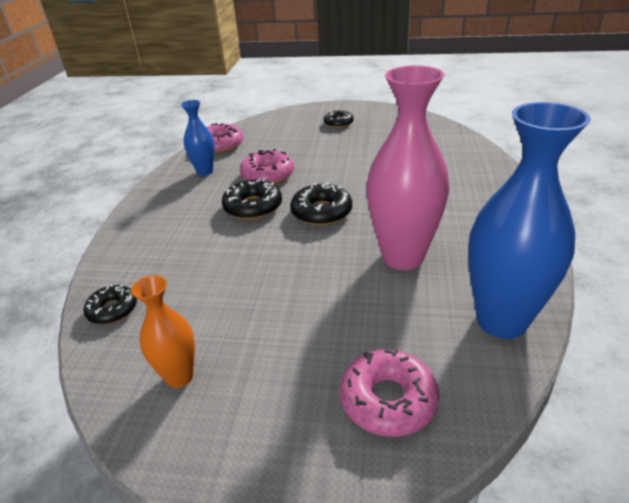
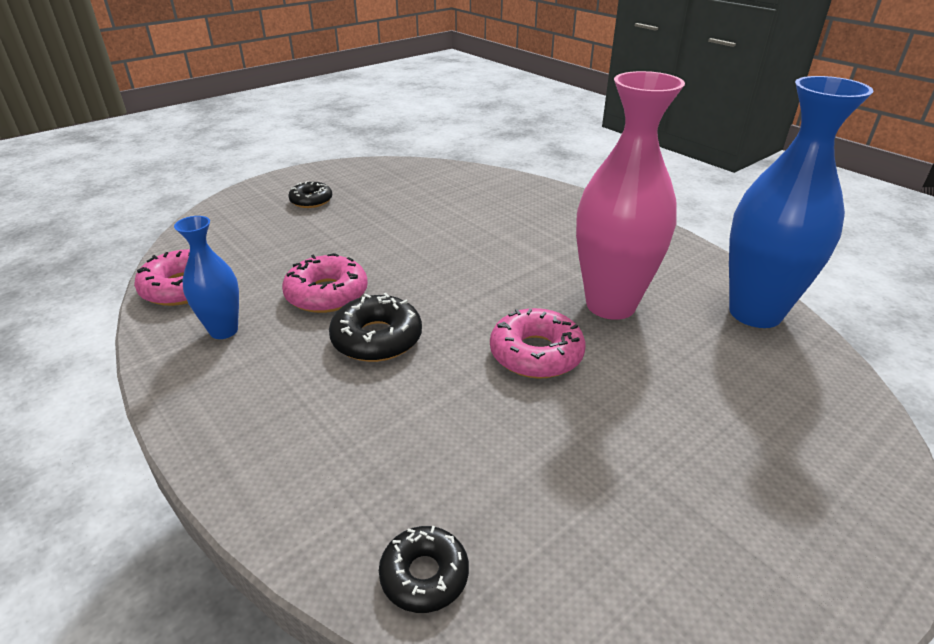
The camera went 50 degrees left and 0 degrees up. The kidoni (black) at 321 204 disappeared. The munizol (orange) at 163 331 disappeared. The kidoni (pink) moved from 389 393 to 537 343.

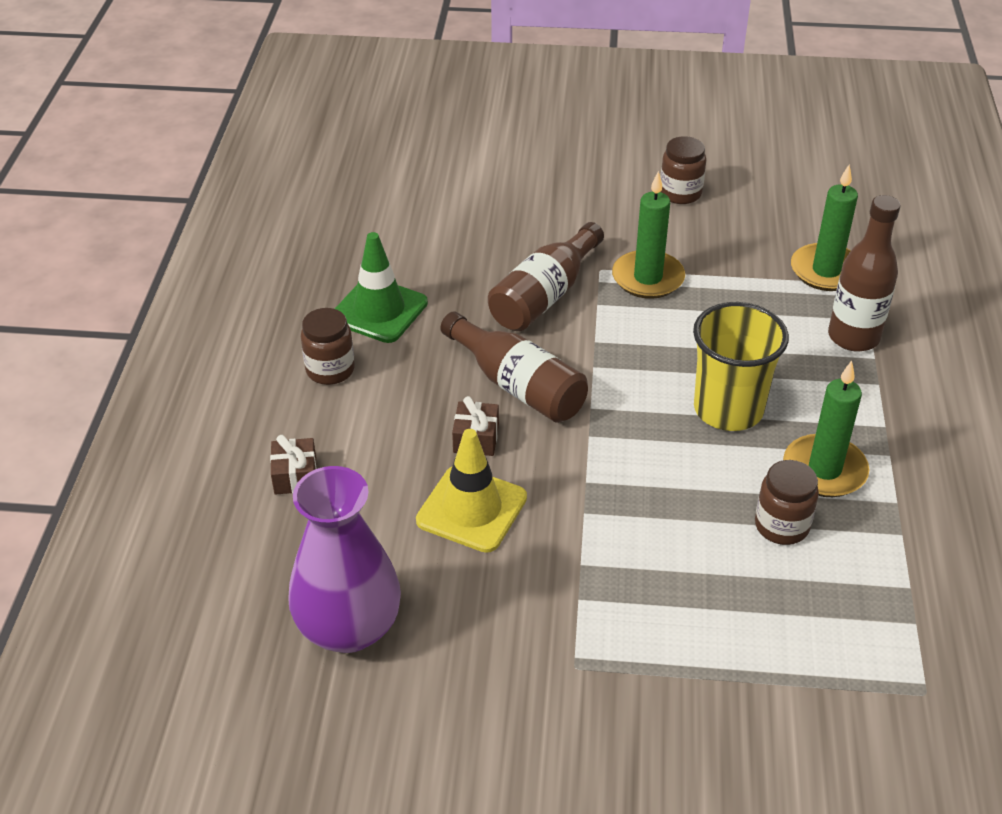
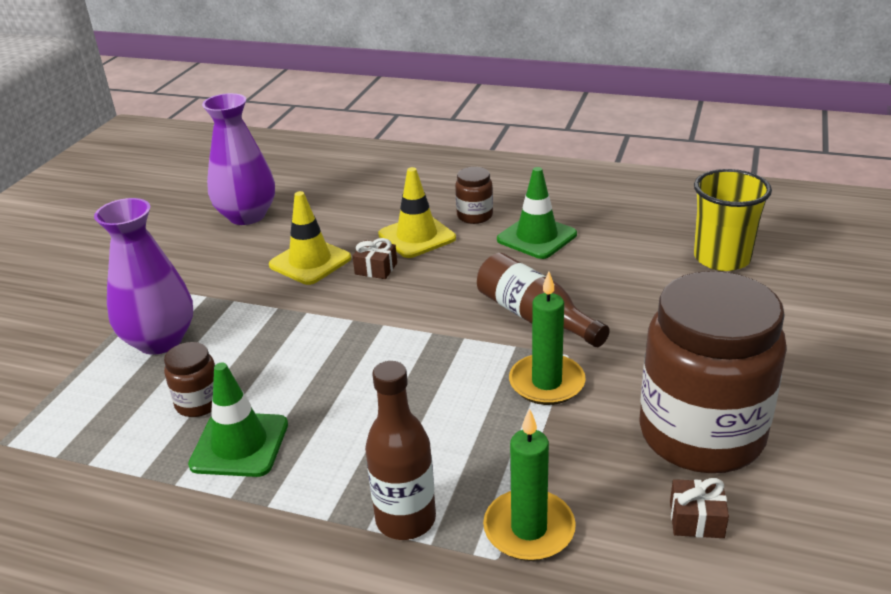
The camera went 105 degrees right and 10 degrees down. The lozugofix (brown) at 683 170 changed to 2.39 times the size. The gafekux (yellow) moved from 741 366 to 733 220. The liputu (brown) at 514 367 disappeared. The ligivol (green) at 826 429 was replaced by the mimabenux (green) at 238 419. The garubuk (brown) moved from 293 465 to 699 508. The mimabenux (yellow) at 417 212 appeared. The munizol (purple) at 143 276 appeared.

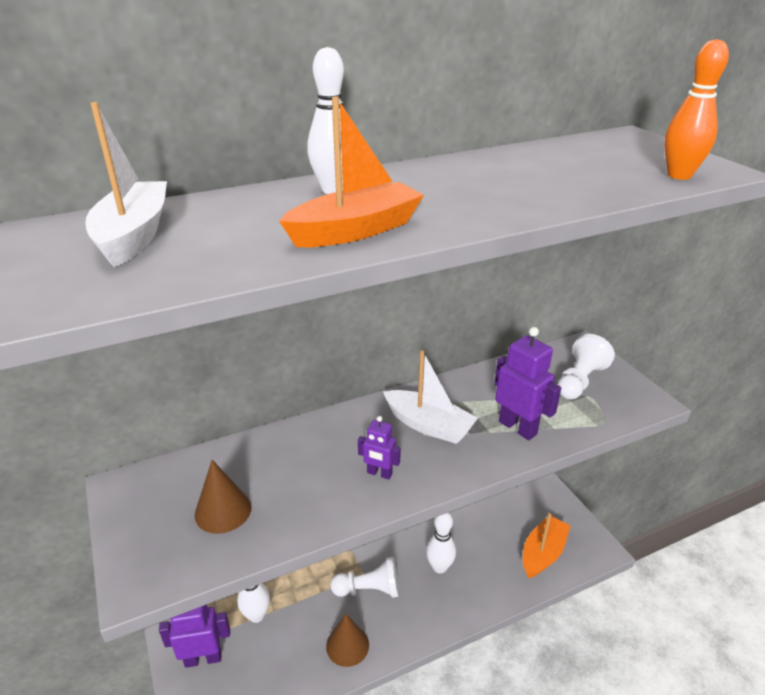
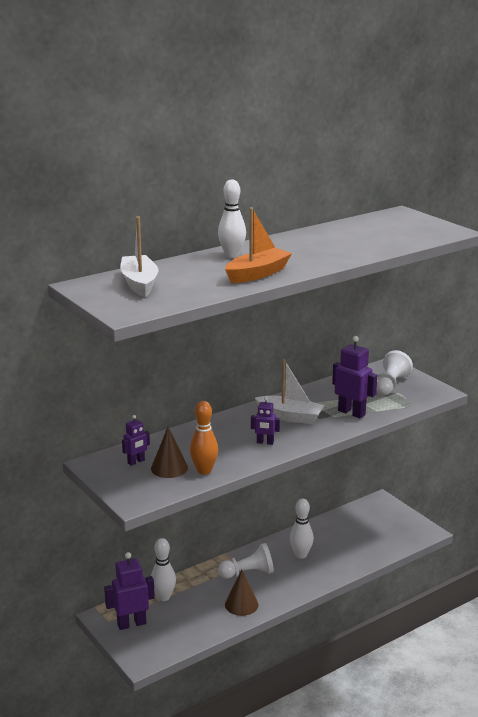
The camera went 10 degrees left and 10 degrees down. The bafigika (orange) moved from 696 109 to 204 438. The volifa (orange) at 547 545 disappeared. The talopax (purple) at 136 440 appeared.

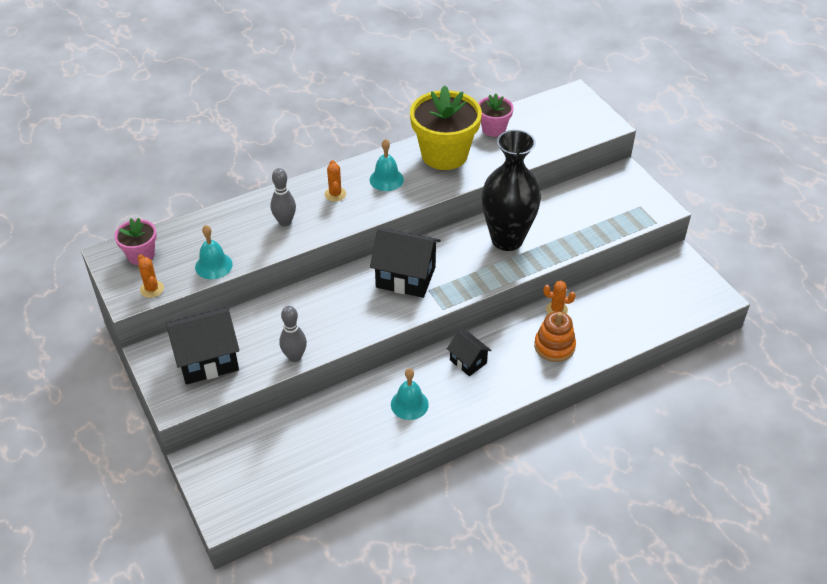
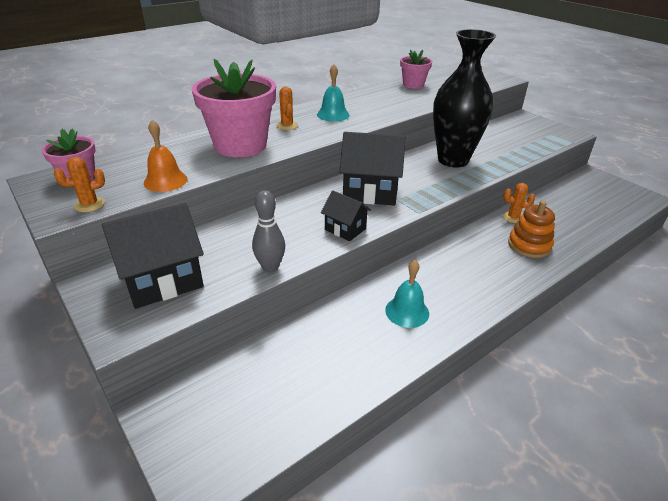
The camera went 10 degrees left and 10 degrees down. The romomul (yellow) at 446 127 disappeared. The bafigika (grey) at 283 197 was replaced by the romomul (pink) at 234 108. The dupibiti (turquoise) at 214 252 became the dupibiti (orange) at 165 156. The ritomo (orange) at 151 276 turned 75 degrees counterclockwise. The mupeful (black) moved from 469 353 to 346 215.

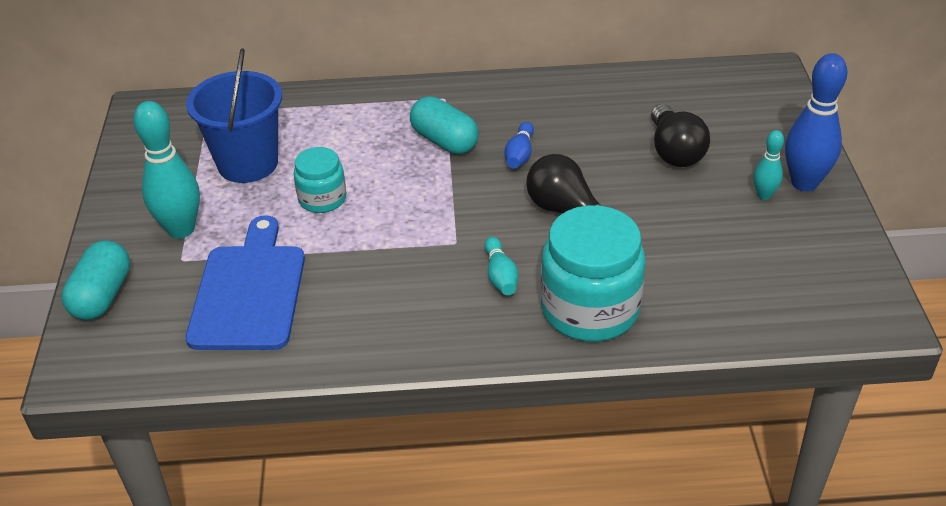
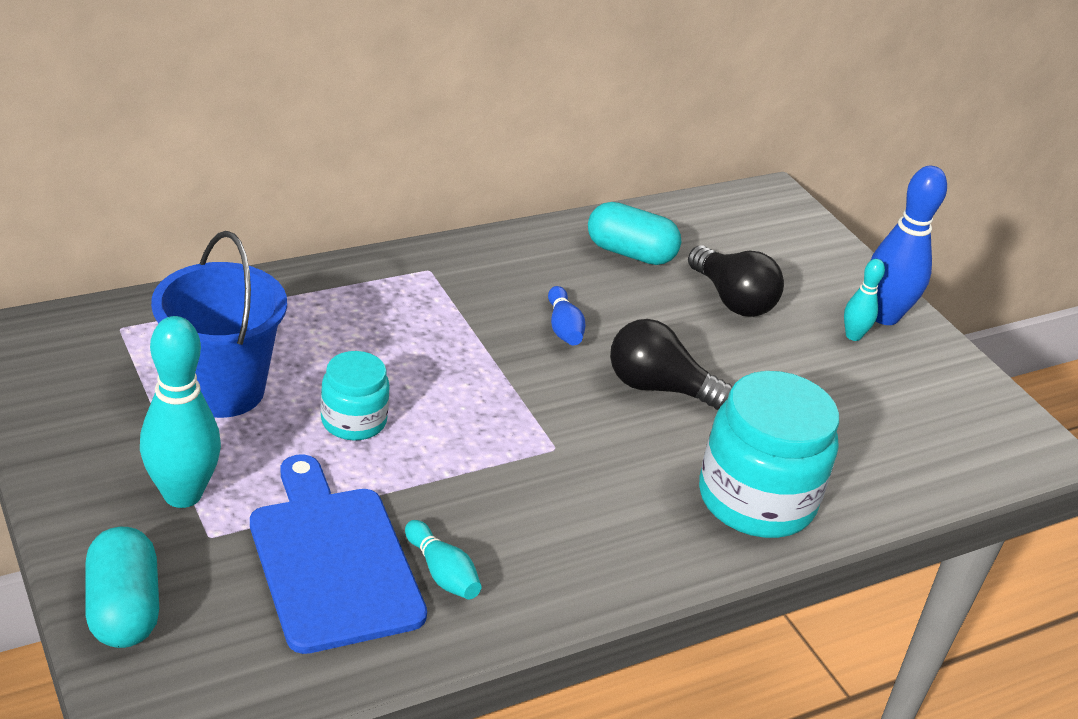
The camera went 30 degrees left and 5 degrees down. The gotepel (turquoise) moved from 444 125 to 634 233. The bafigika (turquoise) moved from 501 266 to 443 559.

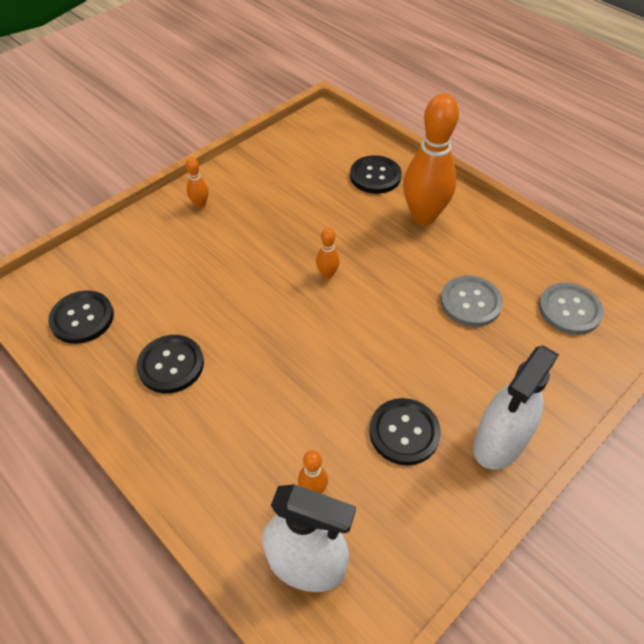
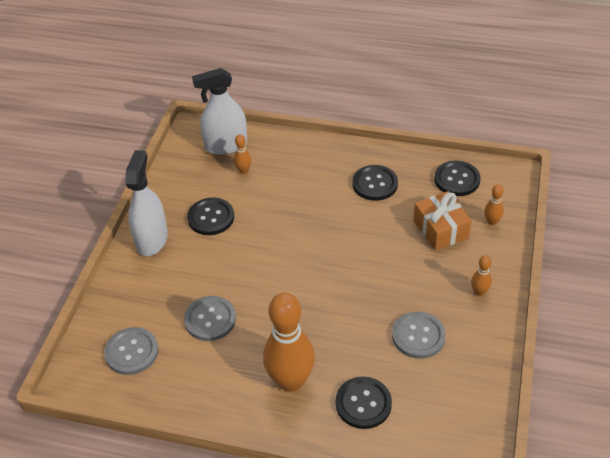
The camera went 150 degrees right and 5 degrees down. The bafigika (orange) moved from 328 253 to 494 204. The garubuk (orange) at 442 221 appeared. The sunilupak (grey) at 419 335 appeared.

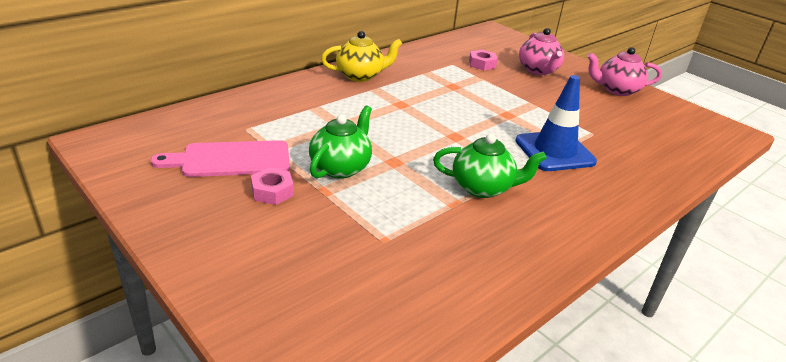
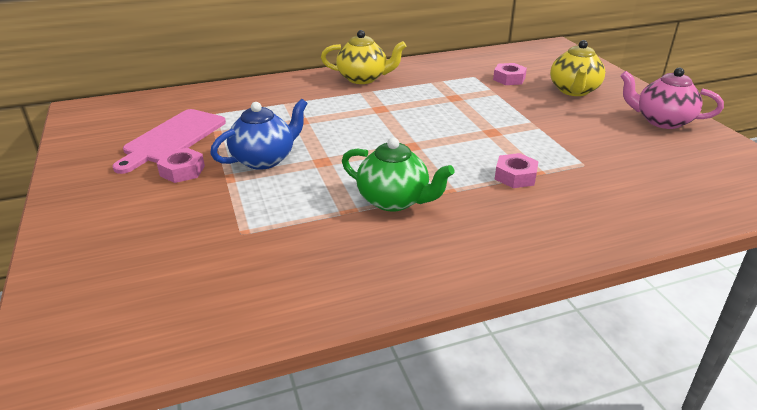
The camera went 25 degrees right and 0 degrees up. The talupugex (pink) at 541 51 became the talupugex (yellow) at 577 68. The mimabenux (blue) at 556 123 was replaced by the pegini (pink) at 517 170. The talupugex (green) at 340 142 became the talupugex (blue) at 259 134. The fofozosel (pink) at 220 158 turned 75 degrees counterclockwise.

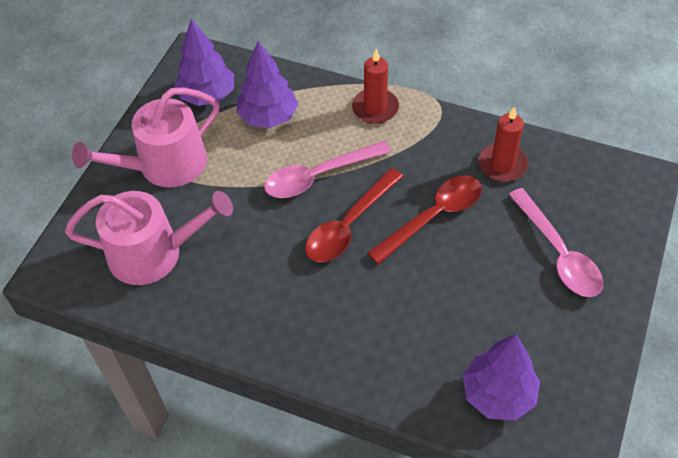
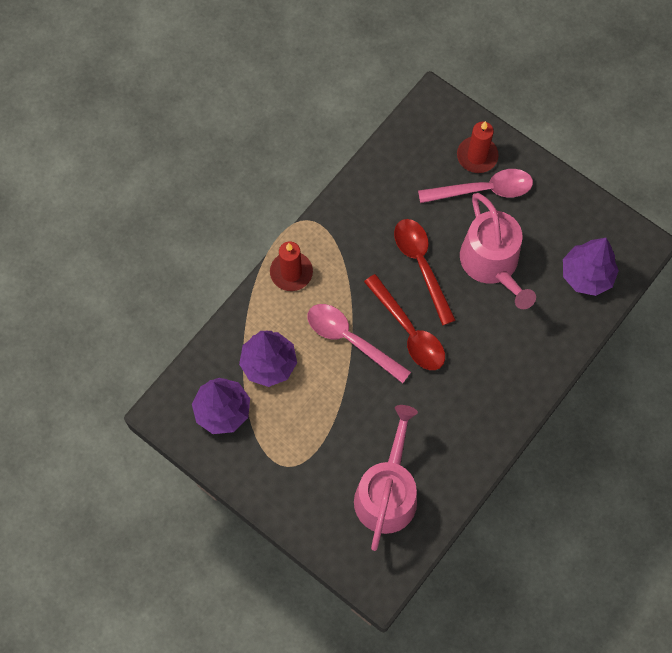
The camera went 75 degrees left and 15 degrees up. The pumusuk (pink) moved from 146 137 to 498 251. The ligivol (red) moved from 503 144 to 478 147. The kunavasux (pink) at 327 169 turned 135 degrees clockwise.

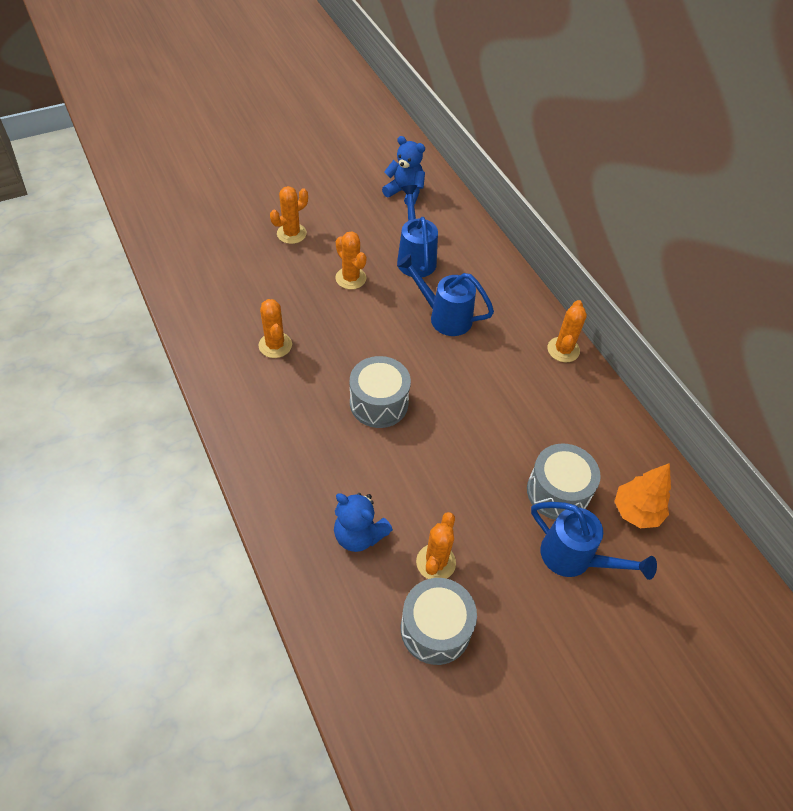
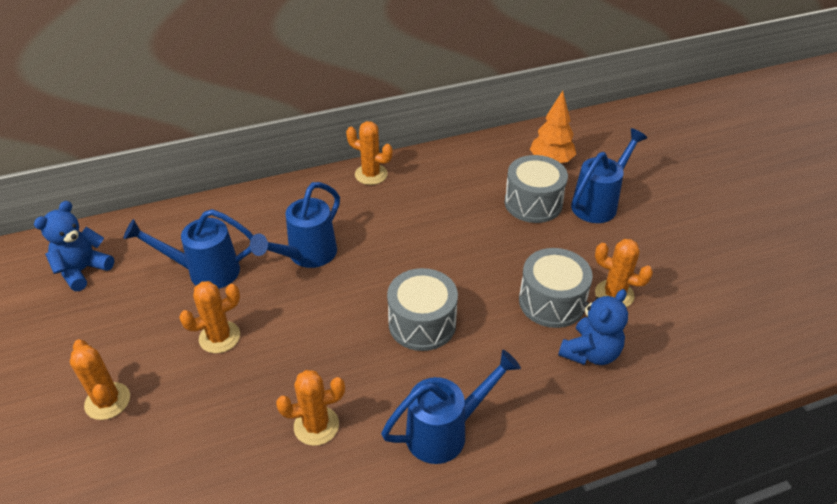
The camera went 80 degrees left and 10 degrees down. The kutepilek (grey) moved from 439 621 to 556 288. The pumusuk (blue) at 451 407 appeared.

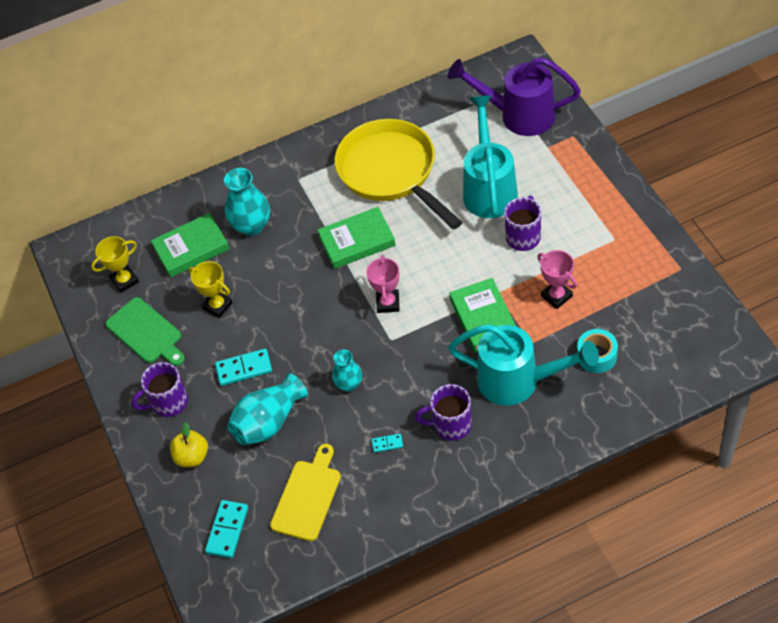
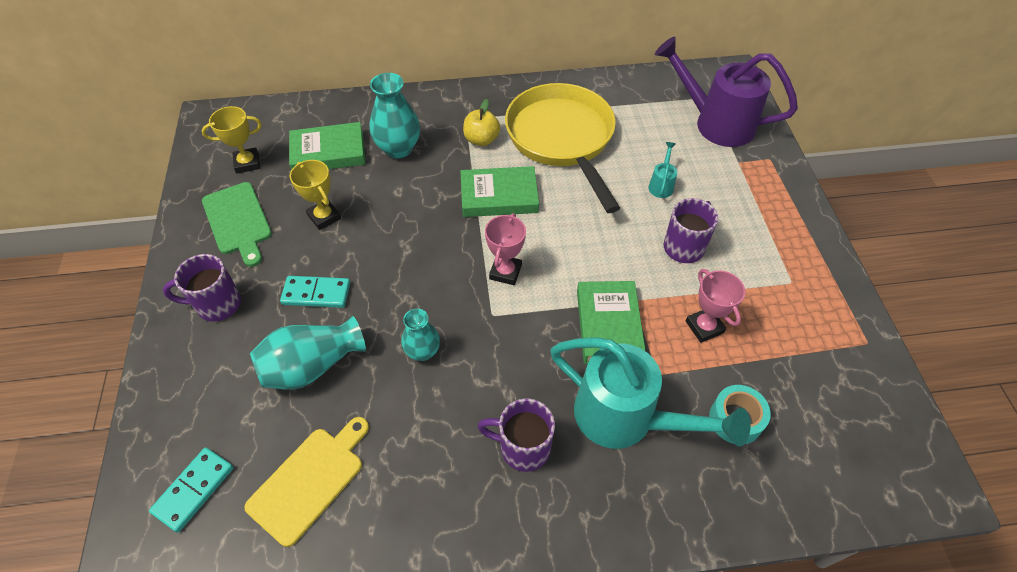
The camera went 10 degrees right and 0 degrees up. The pumusuk (turquoise) at 490 156 changed to 0.41 times the size. The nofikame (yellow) moved from 189 444 to 481 122. The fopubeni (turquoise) at 387 443 disappeared.

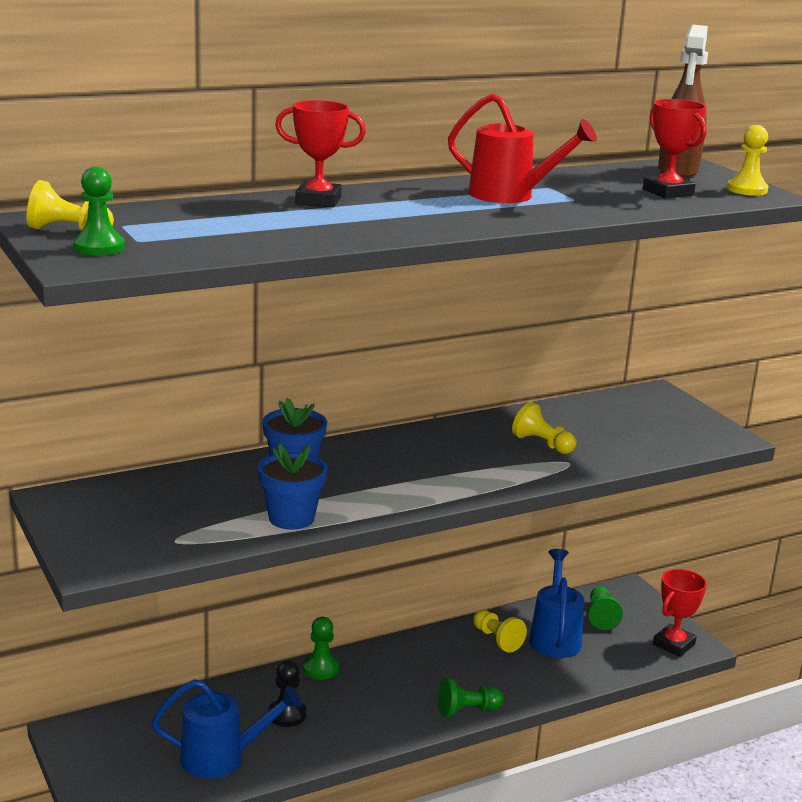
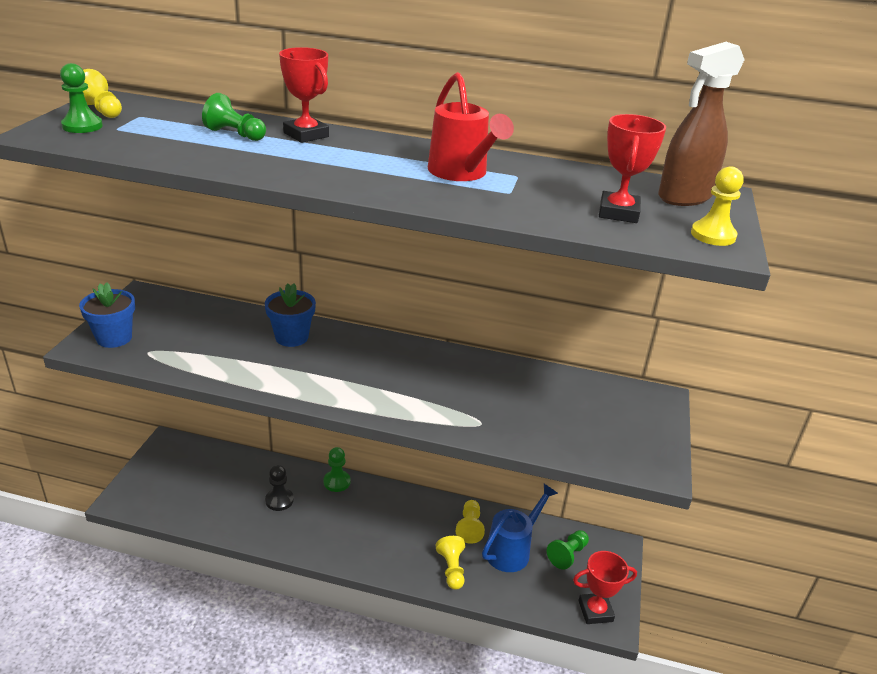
The camera went 40 degrees right and 10 degrees up. The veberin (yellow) moved from 544 428 to 450 563. The romomul (blue) moved from 292 486 to 107 315. The veberin (green) moved from 471 697 to 234 117. The pumusuk (blue) at 227 729 disappeared.

